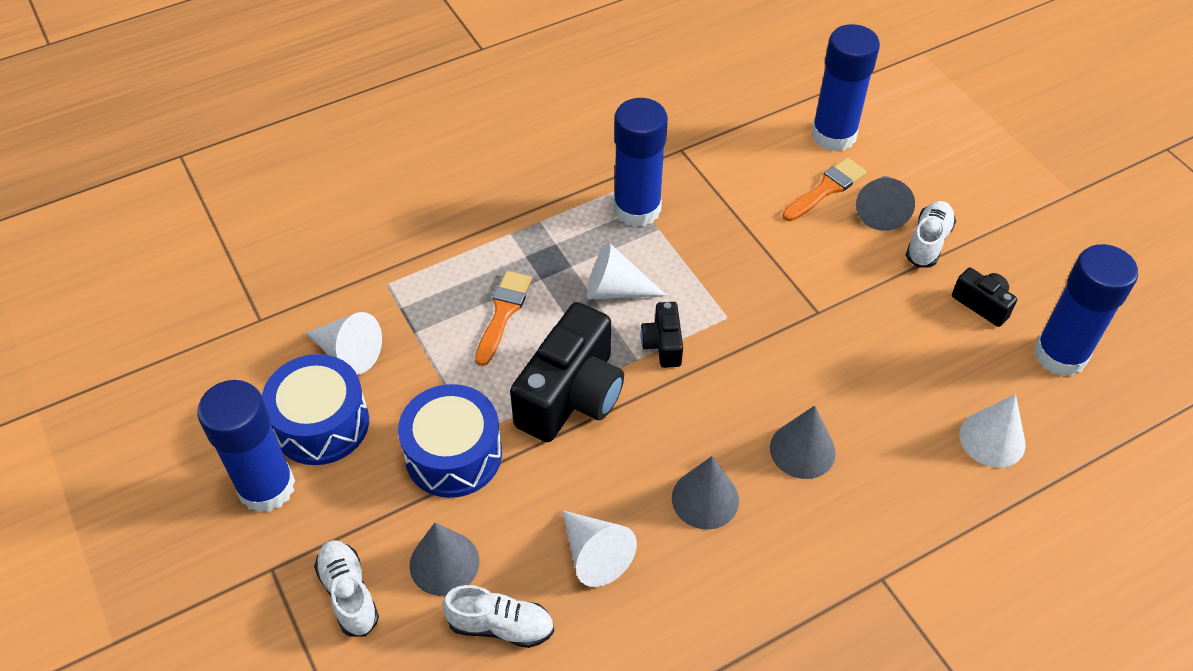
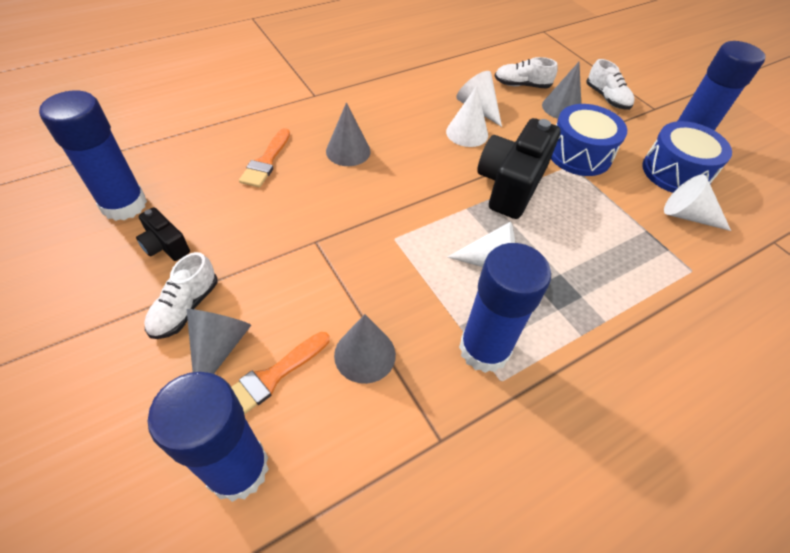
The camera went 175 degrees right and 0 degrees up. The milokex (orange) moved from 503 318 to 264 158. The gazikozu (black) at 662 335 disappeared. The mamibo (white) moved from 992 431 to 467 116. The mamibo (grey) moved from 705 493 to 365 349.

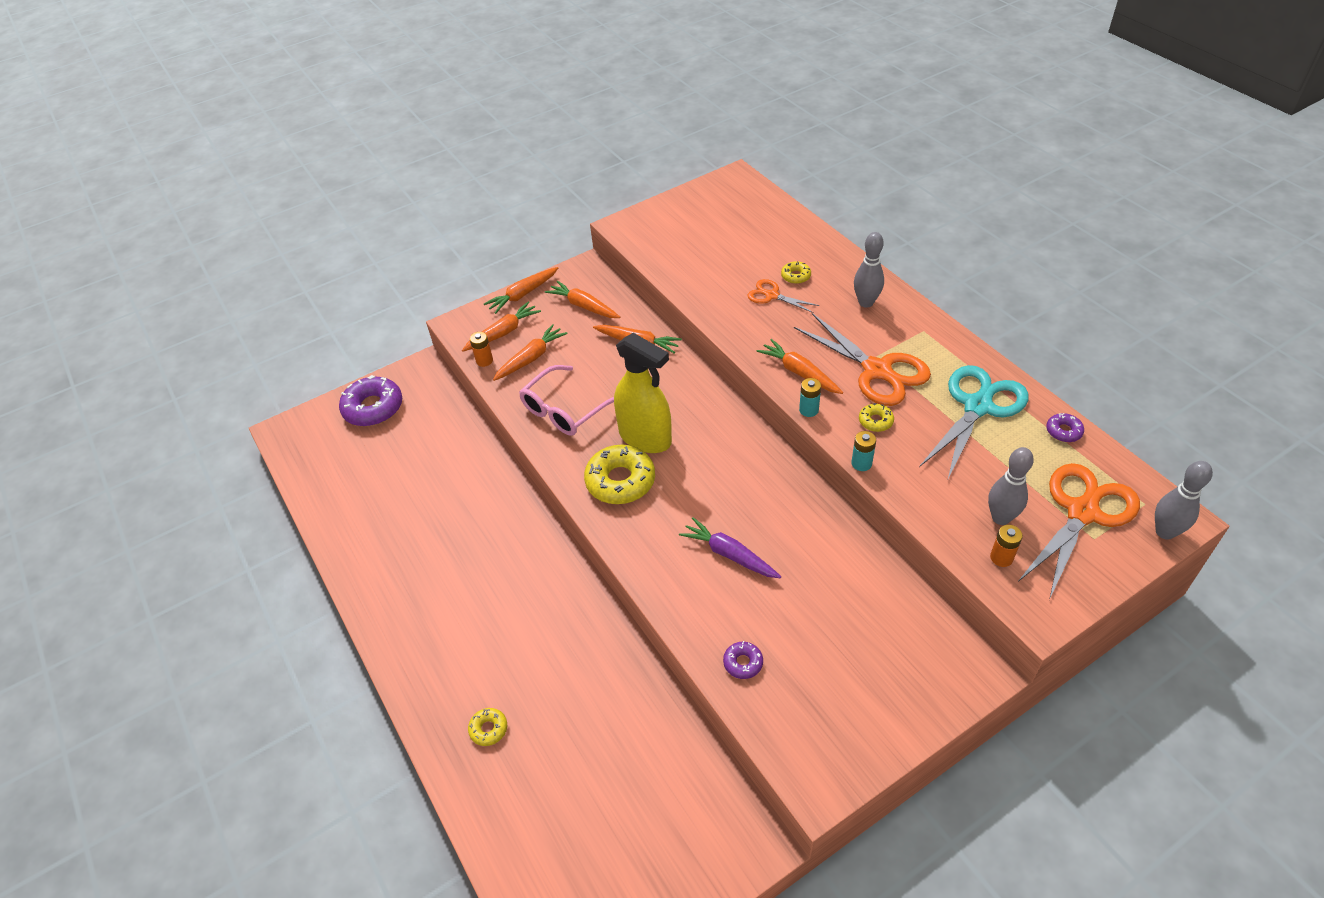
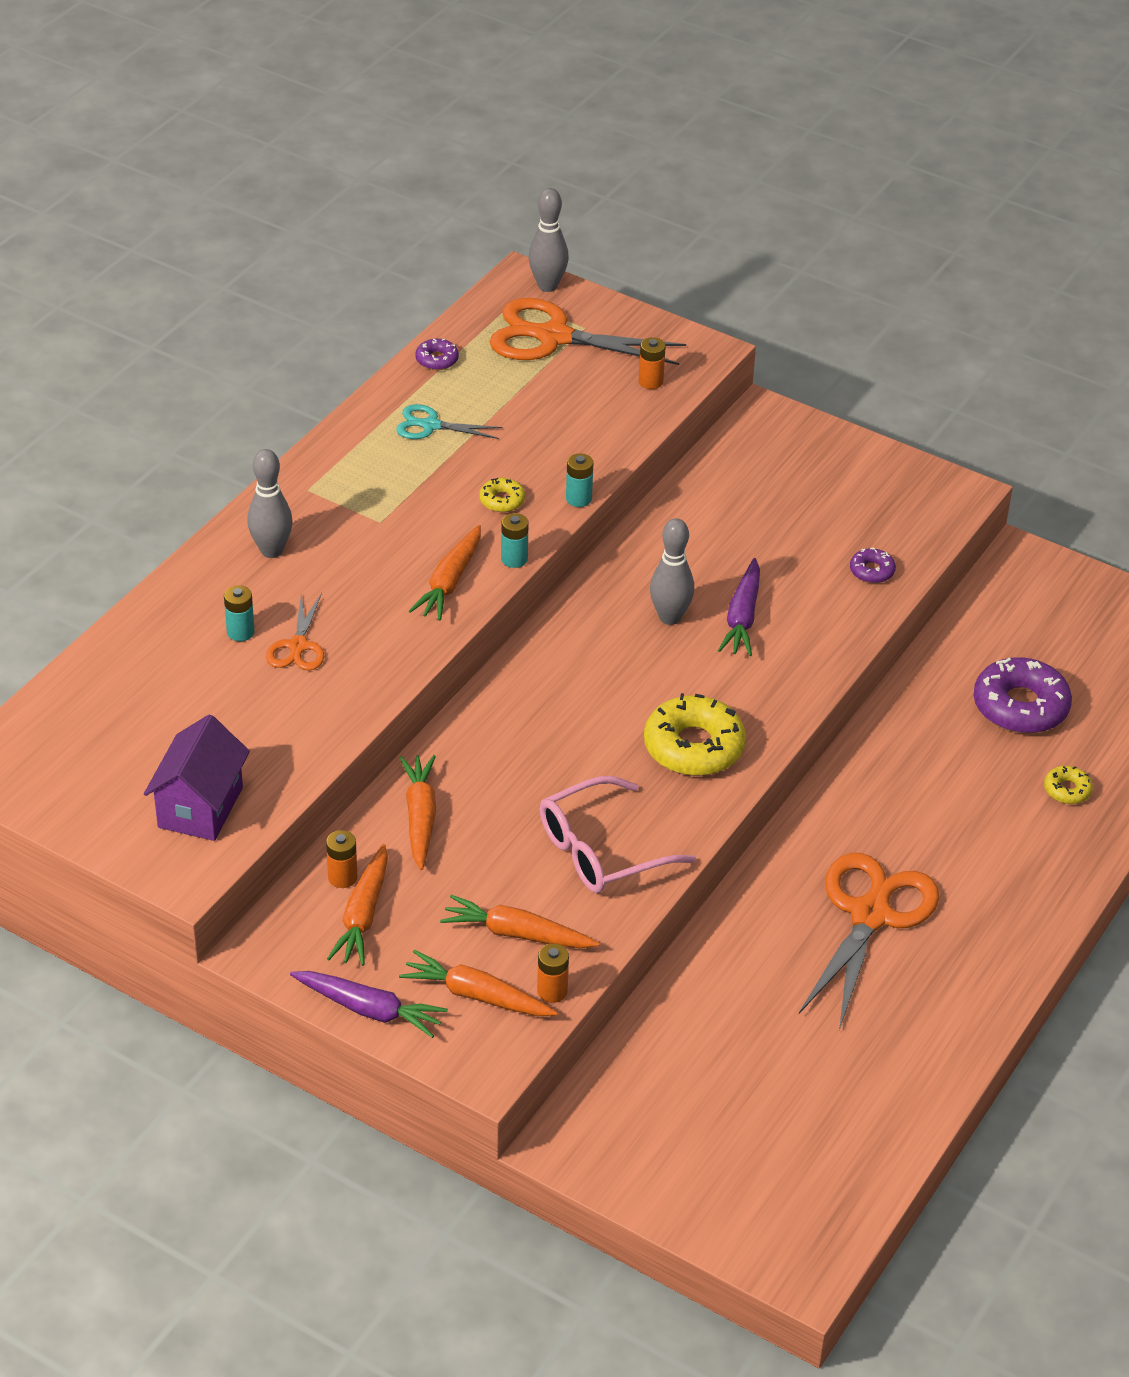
The camera went 120 degrees left and 5 degrees down. The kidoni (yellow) at 796 272 was replaced by the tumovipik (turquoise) at 239 613. The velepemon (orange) at 521 290 became the velepemon (purple) at 369 1004. The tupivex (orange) moved from 862 359 to 869 941. The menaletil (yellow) at 643 393 disappeared. The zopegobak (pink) at 566 400 turned 135 degrees clockwise. The tupivex (turquoise) at 974 423 changed to 0.52 times the size. The kidoni (purple) moved from 370 400 to 1022 695. The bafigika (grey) moved from 1011 486 to 672 571. The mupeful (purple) at 197 777 appeared. The tumovipik (orange) at 342 859 appeared.

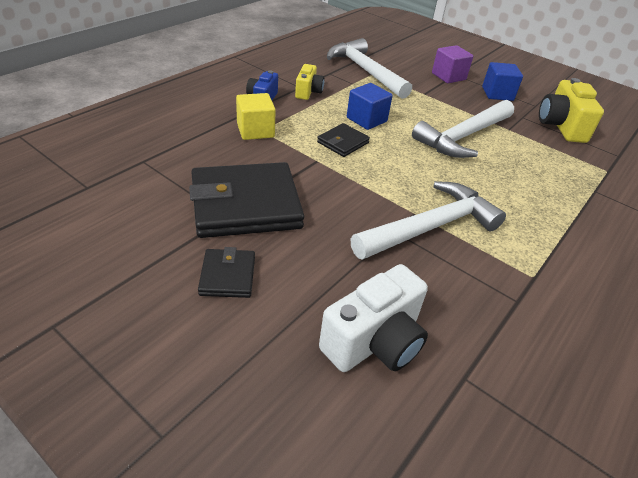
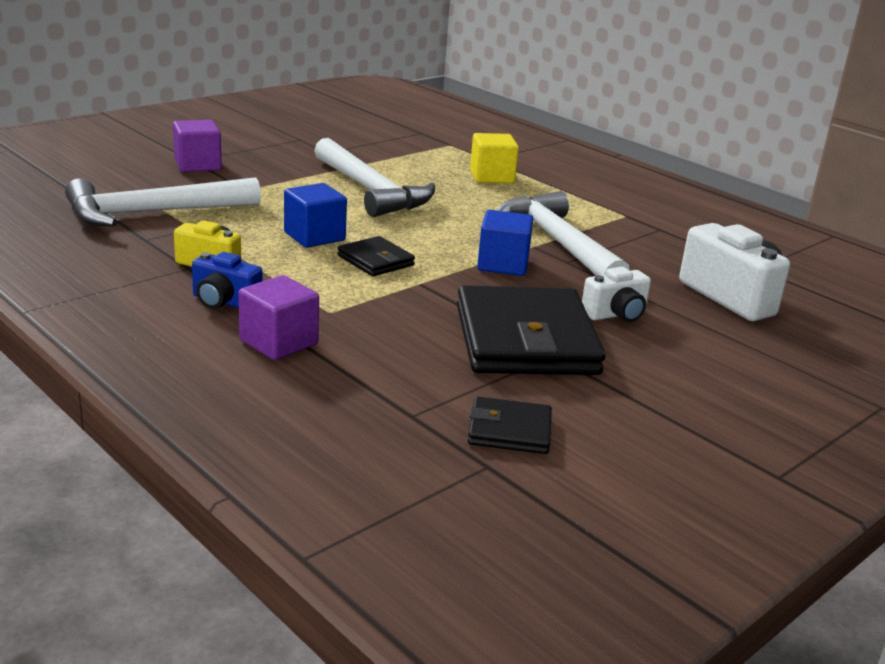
The camera went 80 degrees left and 15 degrees down. The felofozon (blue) moved from 502 81 to 505 243. The gazikozu (yellow) at 571 110 disappeared. The felofozon (yellow) moved from 256 116 to 494 158. The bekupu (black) moved from 226 272 to 510 425. The gazikozu (white) at 616 294 appeared. The felofozon (purple) at 279 317 appeared.

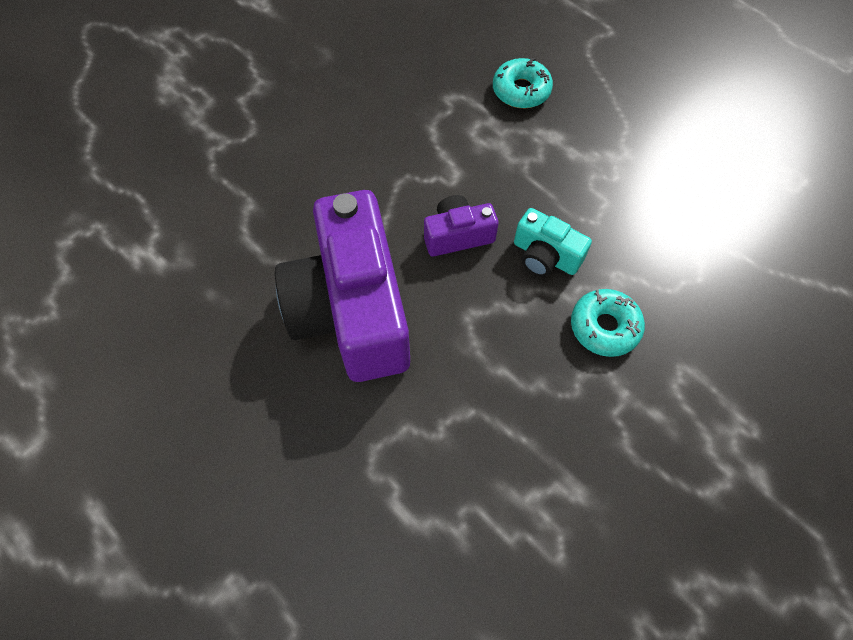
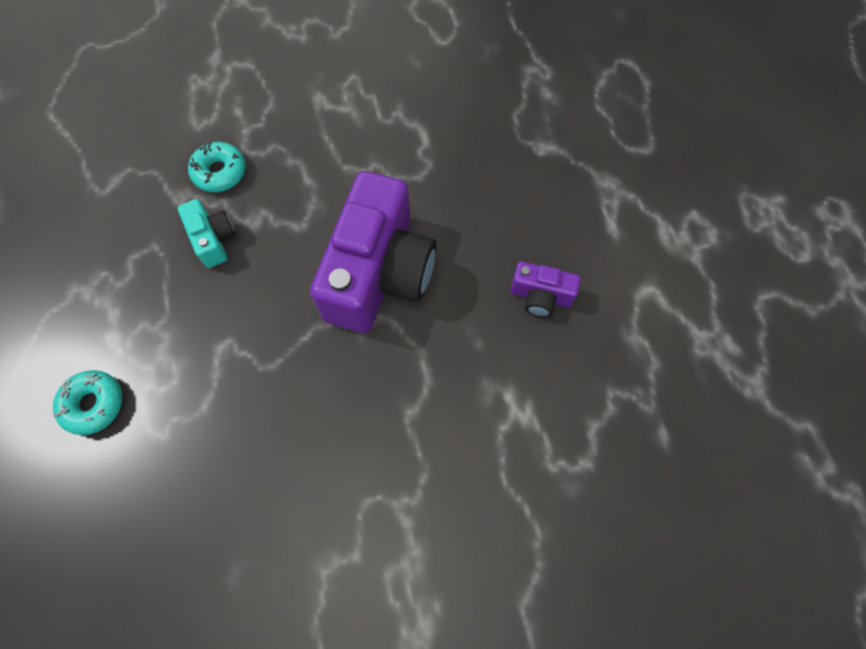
The camera went 150 degrees left and 5 degrees up. The gazikozu (purple) moved from 461 226 to 545 289.

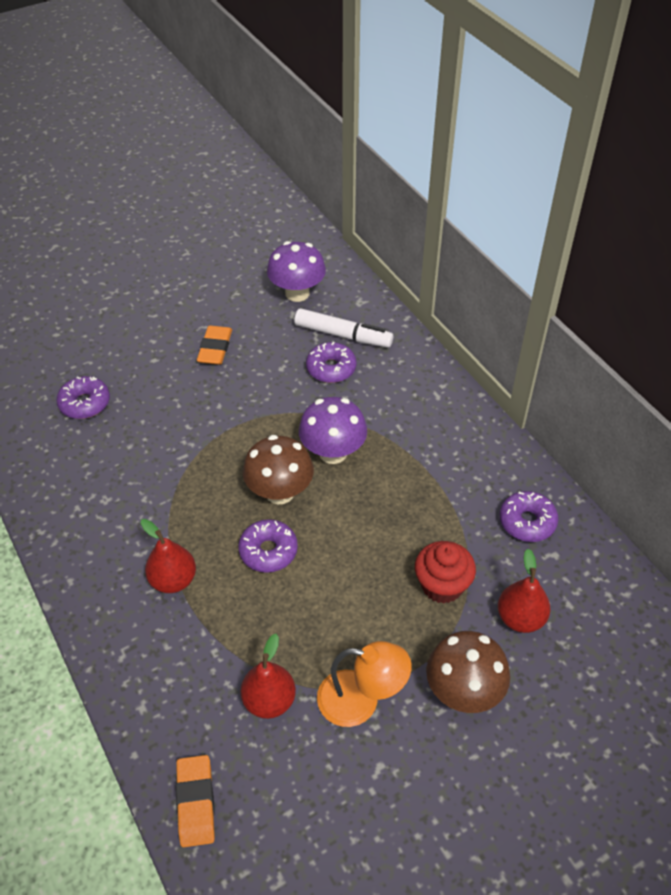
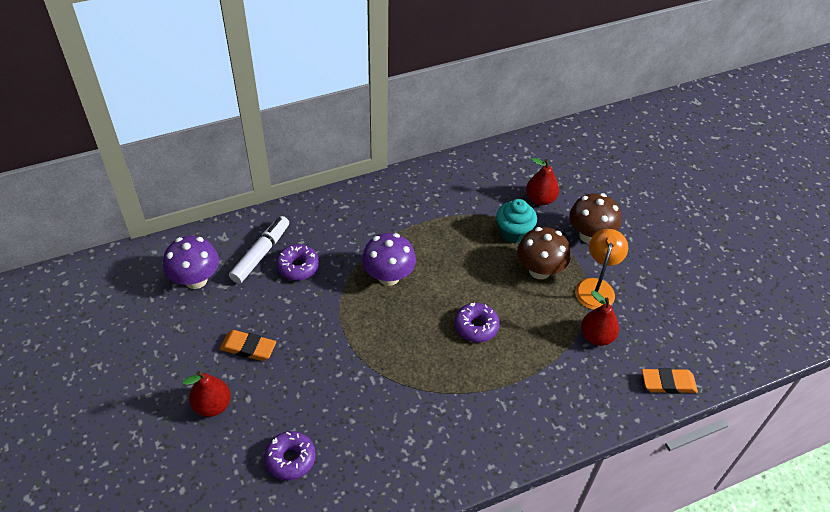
The camera went 85 degrees left and 0 degrees up. The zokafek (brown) moved from 278 469 to 544 253. The kidoni (purple) at 529 516 disappeared. The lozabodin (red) moved from 168 556 to 207 394. The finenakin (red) at 445 572 became the finenakin (turquoise) at 516 221.

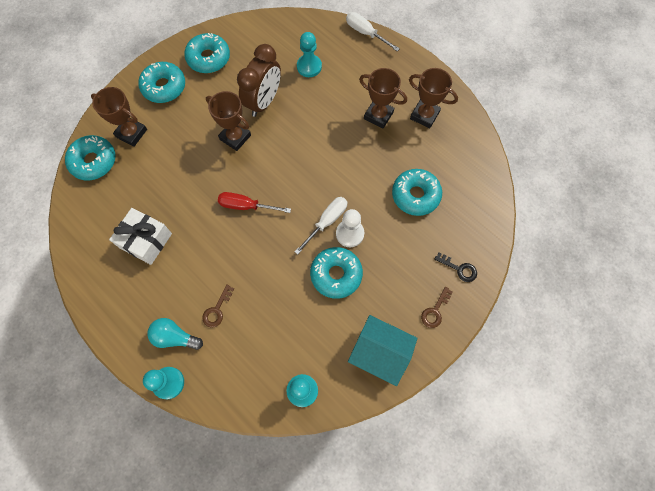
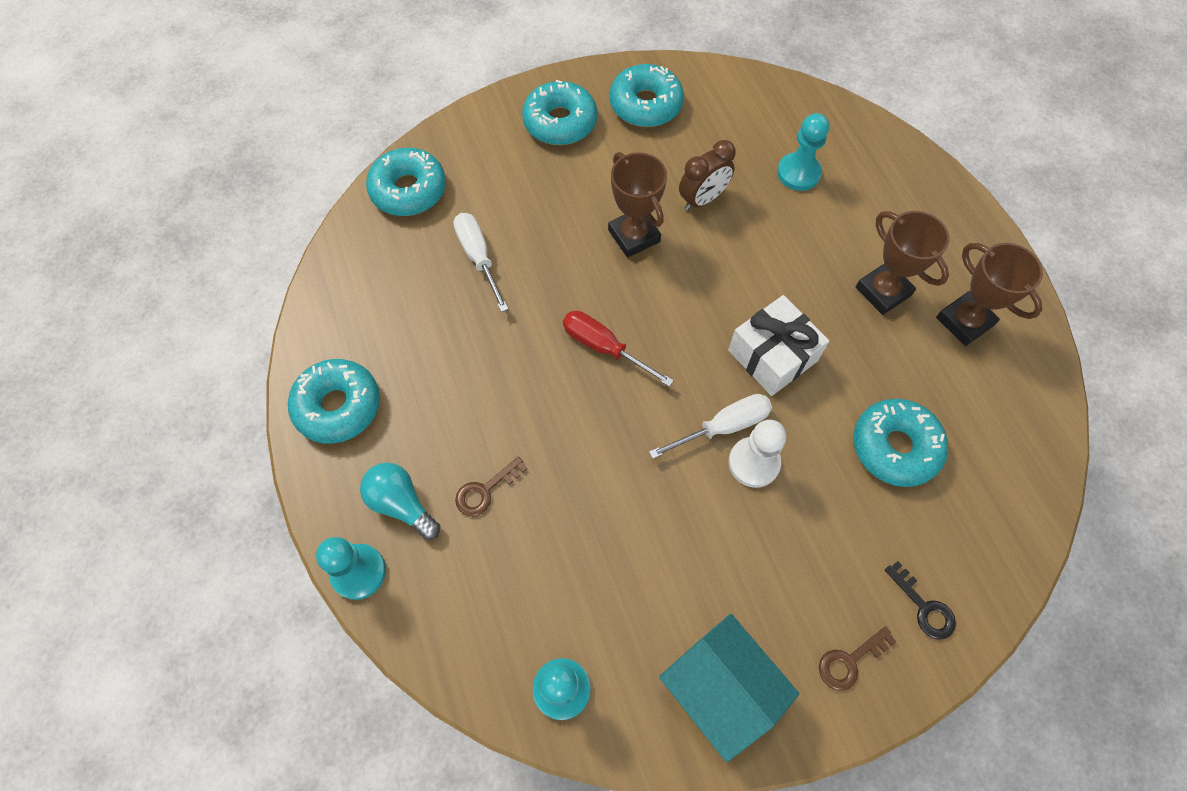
The camera went 25 degrees right and 5 degrees down. The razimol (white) moved from 373 31 to 481 262. The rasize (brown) at 259 80 changed to 0.65 times the size. The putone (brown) at 119 117 disappeared. The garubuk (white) moved from 140 236 to 778 345. The kidoni (turquoise) moved from 336 273 to 334 401.

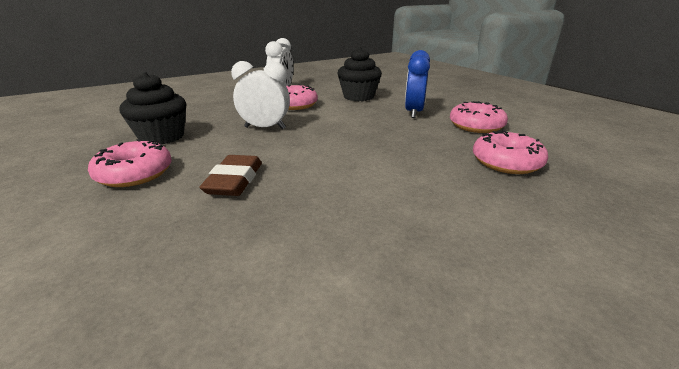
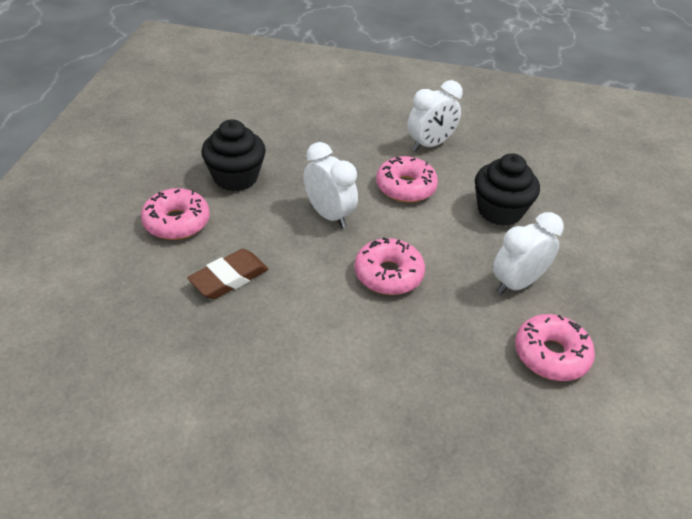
The camera went 40 degrees right and 15 degrees up. The rasize (blue) at 417 84 became the rasize (white) at 528 253. The kidoni (pink) moved from 510 152 to 389 266.

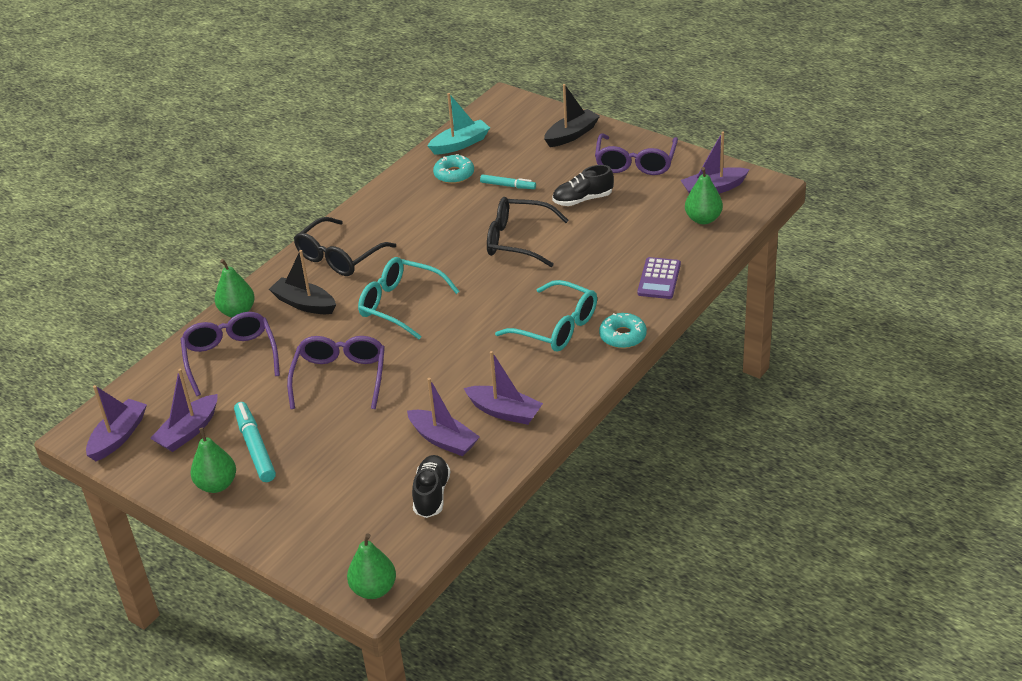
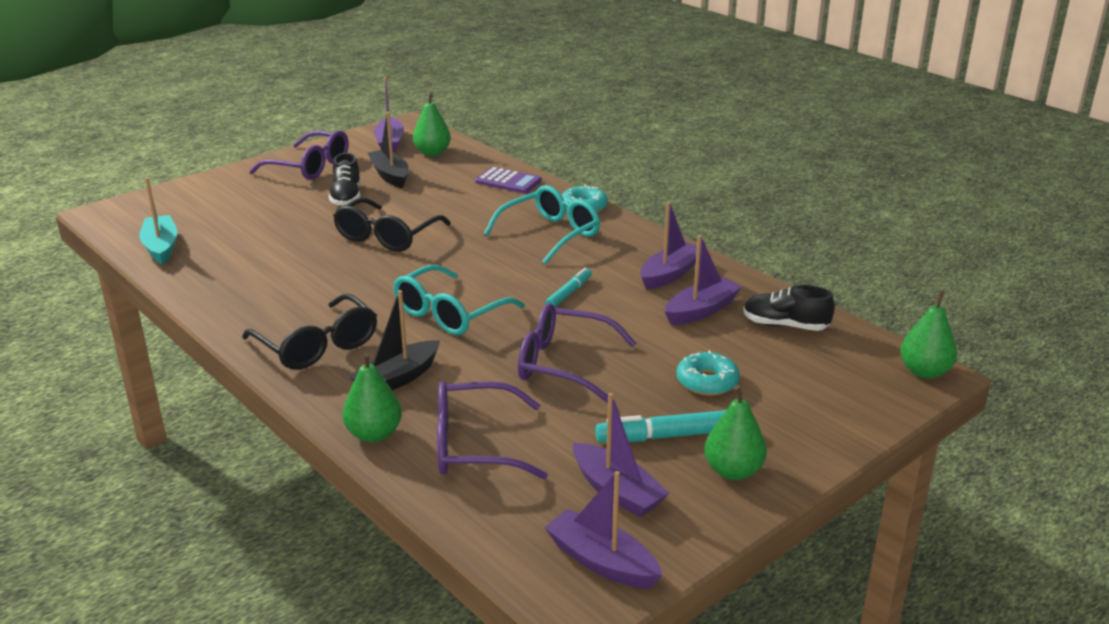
The camera went 80 degrees left and 10 degrees down. The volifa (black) moved from 572 115 to 388 150. The kidoni (turquoise) moved from 453 169 to 708 373. The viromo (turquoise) moved from 508 181 to 568 287.

